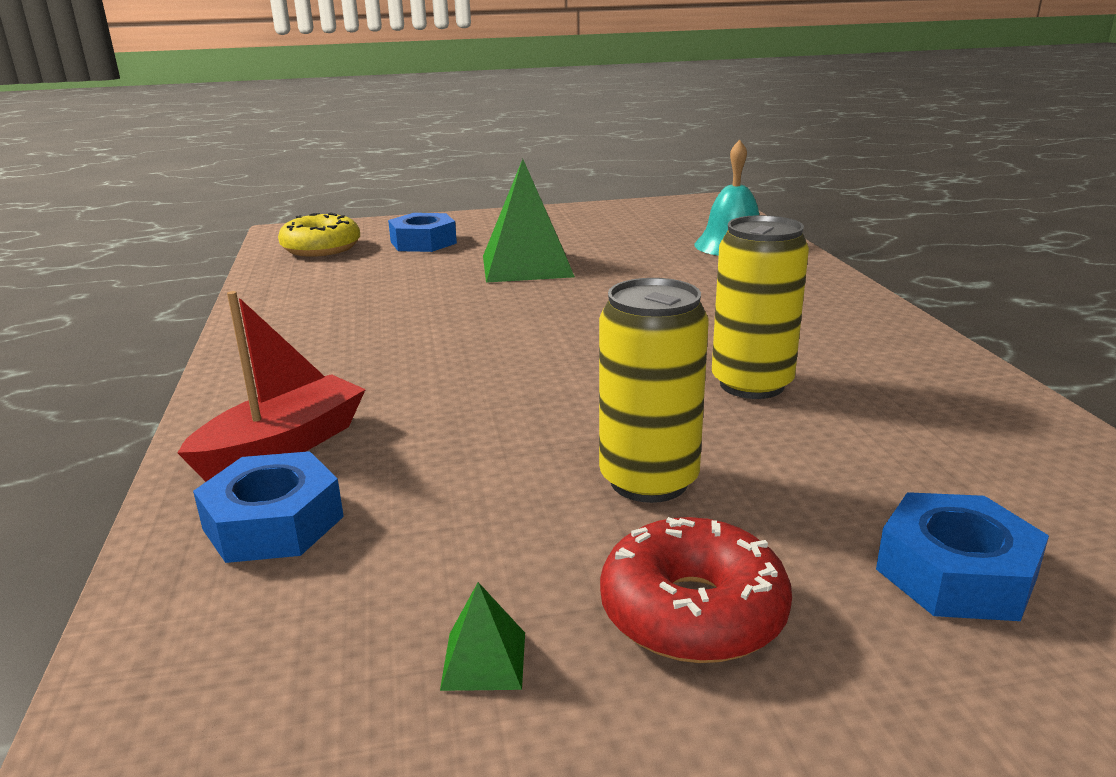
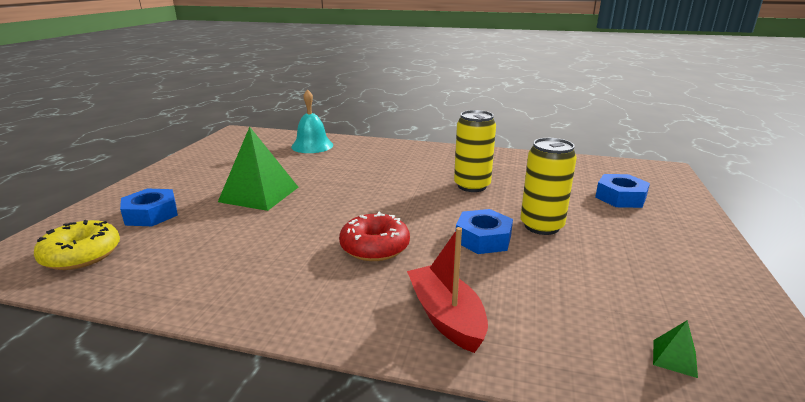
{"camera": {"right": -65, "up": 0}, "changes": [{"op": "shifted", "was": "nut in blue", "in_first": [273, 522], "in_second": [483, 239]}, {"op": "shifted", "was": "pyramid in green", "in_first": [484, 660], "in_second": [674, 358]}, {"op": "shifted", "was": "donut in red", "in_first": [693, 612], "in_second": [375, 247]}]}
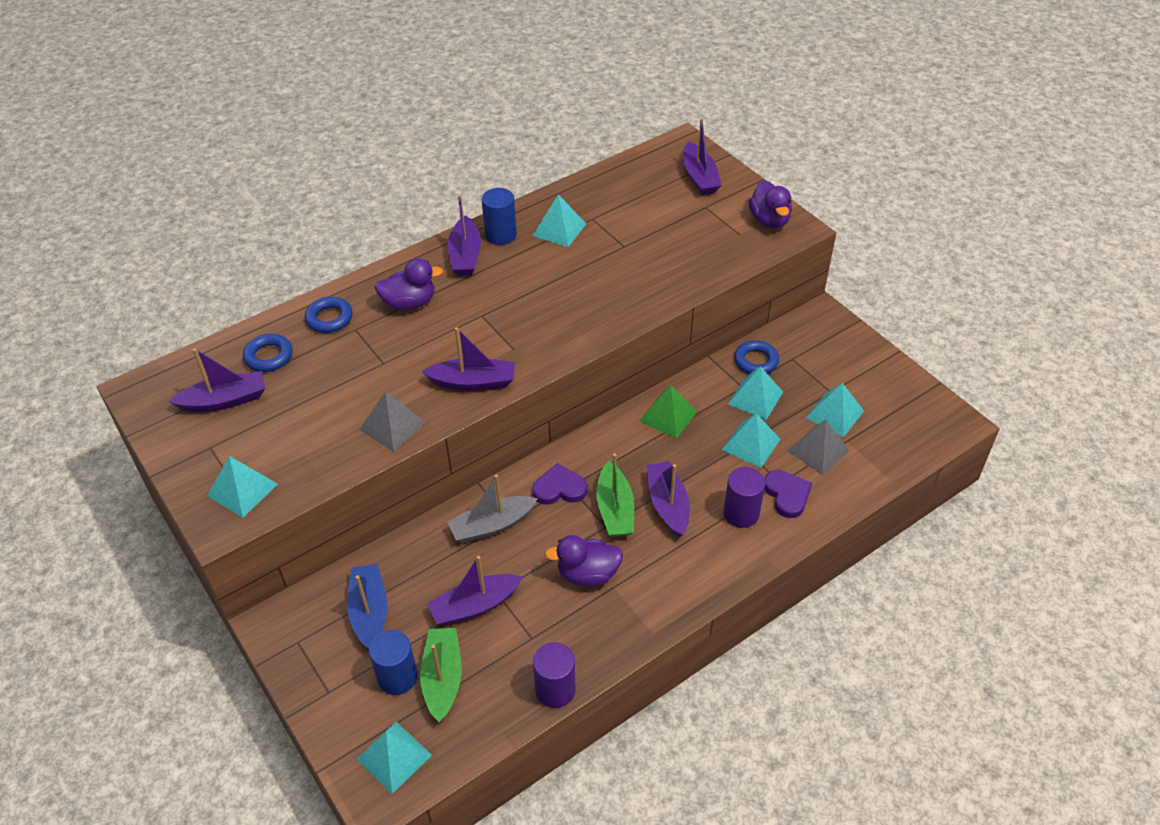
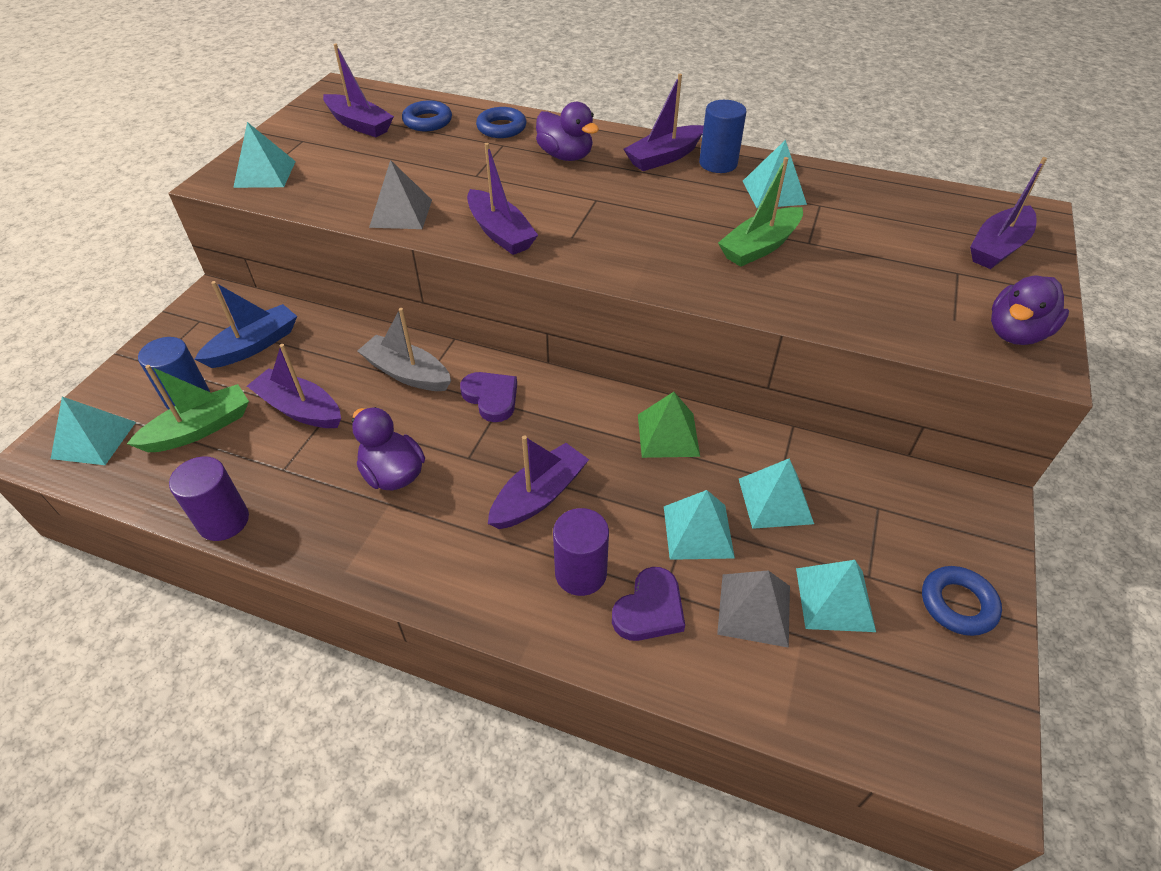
{"camera": {"right": 55, "up": 0}, "changes": [{"op": "shifted", "was": "boat in green", "in_first": [615, 509], "in_second": [759, 247]}, {"op": "shifted", "was": "ring in blue", "in_first": [756, 361], "in_second": [957, 604]}]}
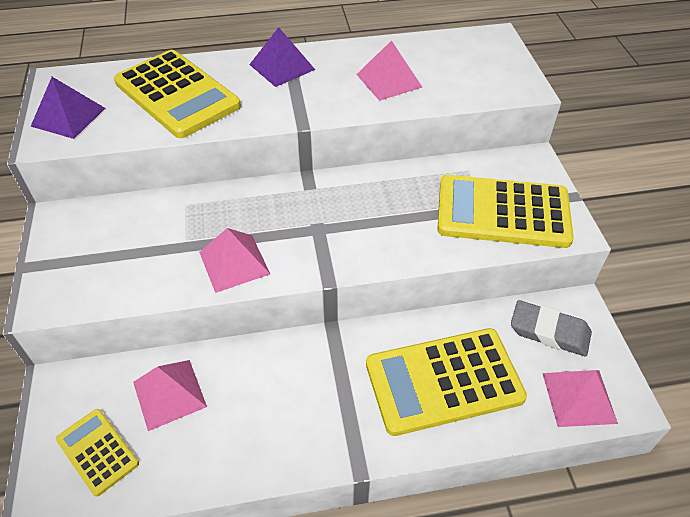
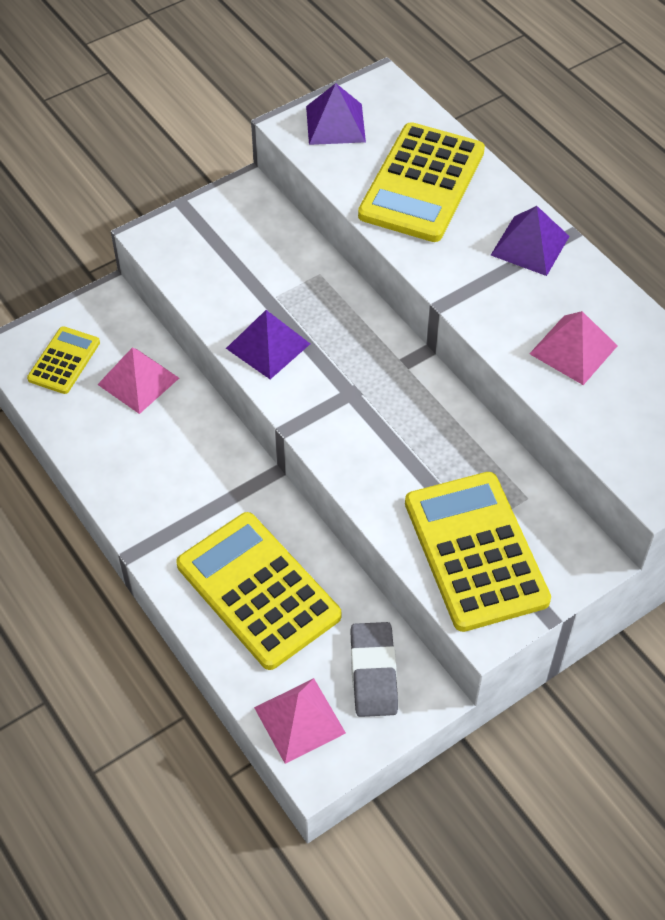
{"camera": {"right": 65, "up": 5}, "changes": [{"op": "repainted", "was": "pyramid in pink", "now": "pyramid in purple", "in_first": [234, 263], "in_second": [268, 346]}]}
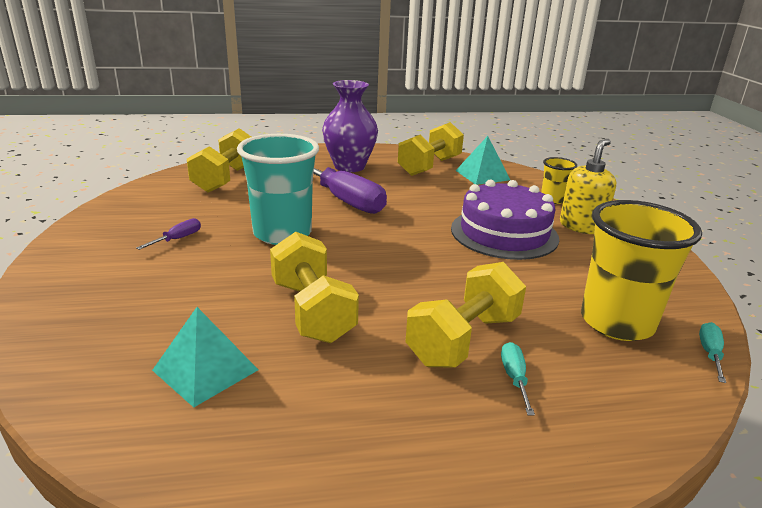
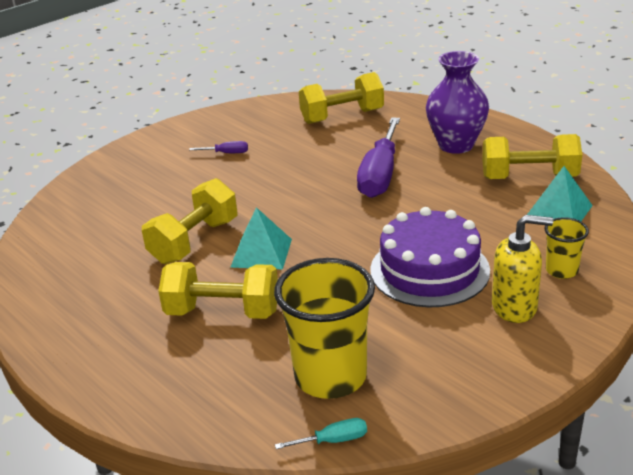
{"camera": {"right": 60, "up": 5}, "changes": [{"op": "shifted", "was": "pyramid in turquoise", "in_first": [205, 370], "in_second": [261, 253]}, {"op": "gone", "was": "cup in turquoise", "in_first": [282, 233]}, {"op": "gone", "was": "screwdriver in turquoise", "in_first": [514, 378]}]}
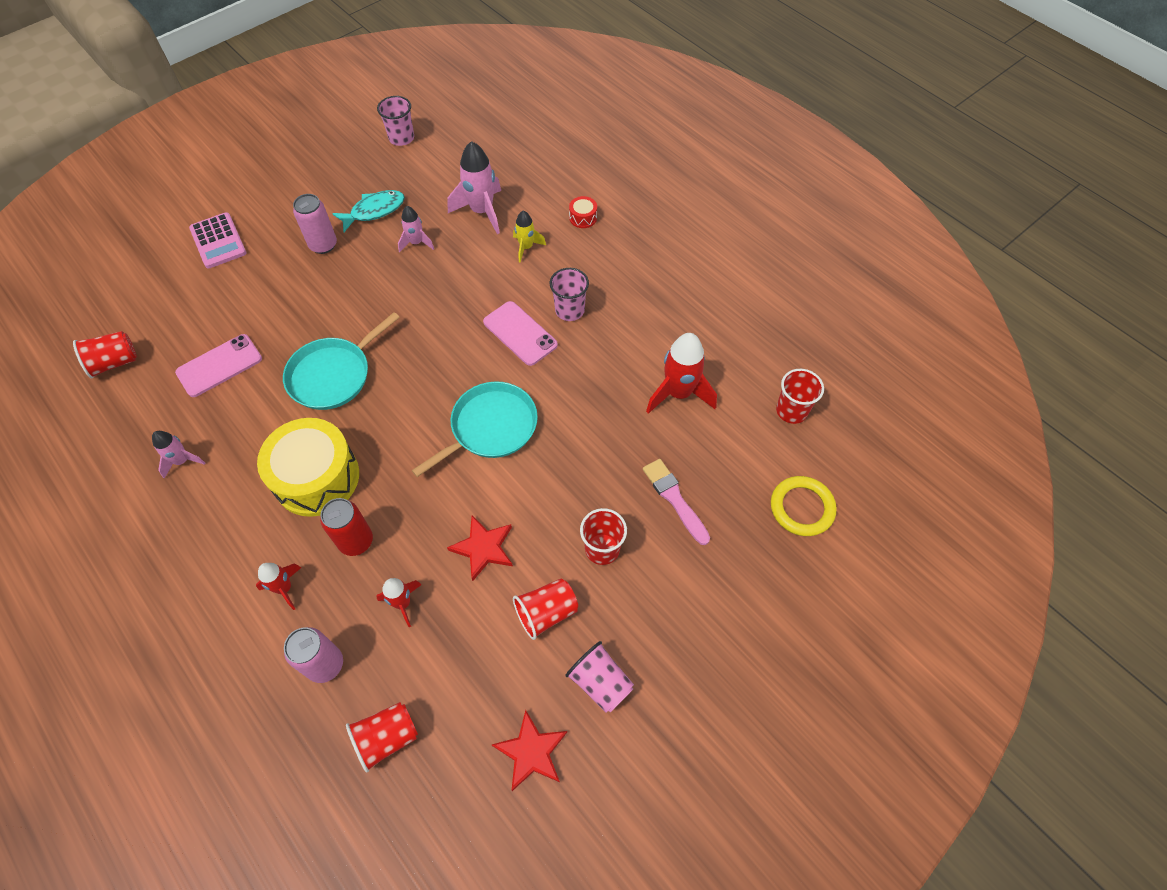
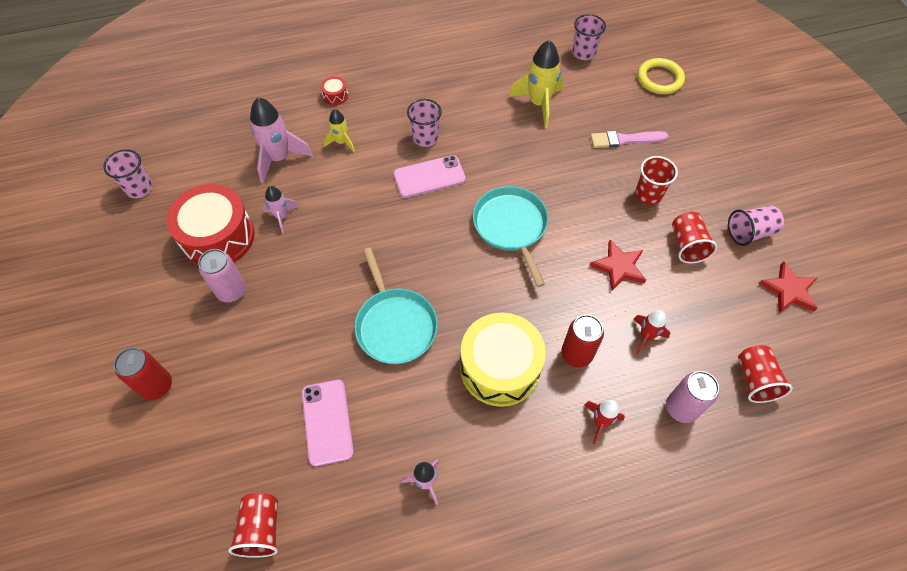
{"camera": {"right": -65, "up": 0}, "changes": [{"op": "swapped", "was": "calculator in pink", "now": "can in red", "in_first": [218, 241], "in_second": [157, 386]}, {"op": "swapped", "was": "fish in turquoise", "now": "drum in red", "in_first": [374, 211], "in_second": [218, 237]}, {"op": "repainted", "was": "rocket in red", "now": "rocket in yellow", "in_first": [678, 393], "in_second": [539, 104]}, {"op": "repainted", "was": "cup in red", "now": "cup in pink", "in_first": [791, 411], "in_second": [583, 53]}]}
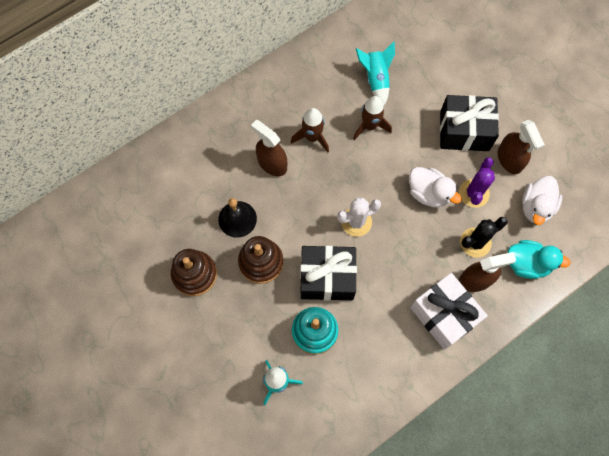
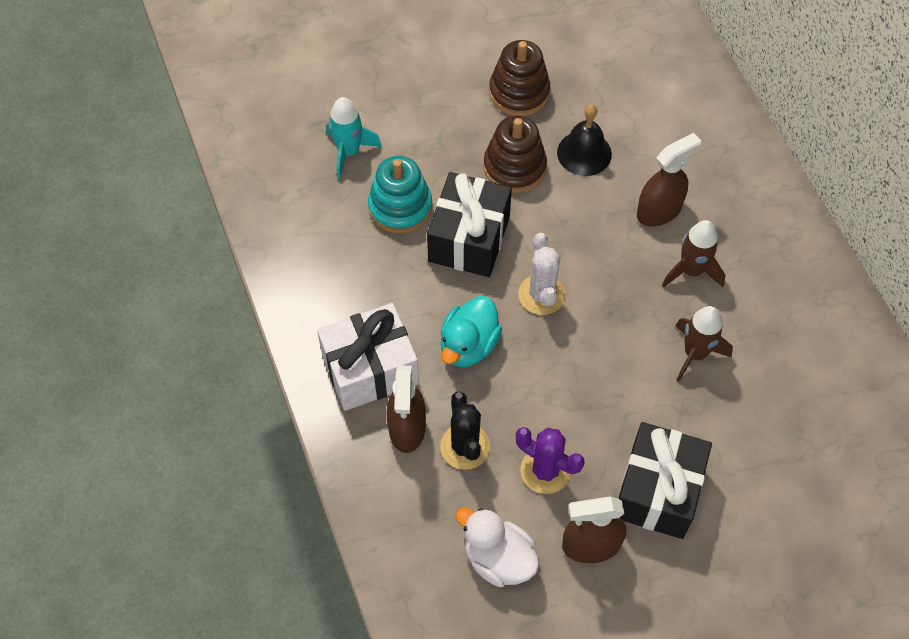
{"camera": {"right": 105, "up": -10}, "changes": [{"op": "gone", "was": "rocket in turquoise", "in_first": [376, 79]}, {"op": "gone", "was": "duck in white", "in_first": [428, 193]}, {"op": "shifted", "was": "duck in turquoise", "in_first": [527, 264], "in_second": [468, 345]}]}
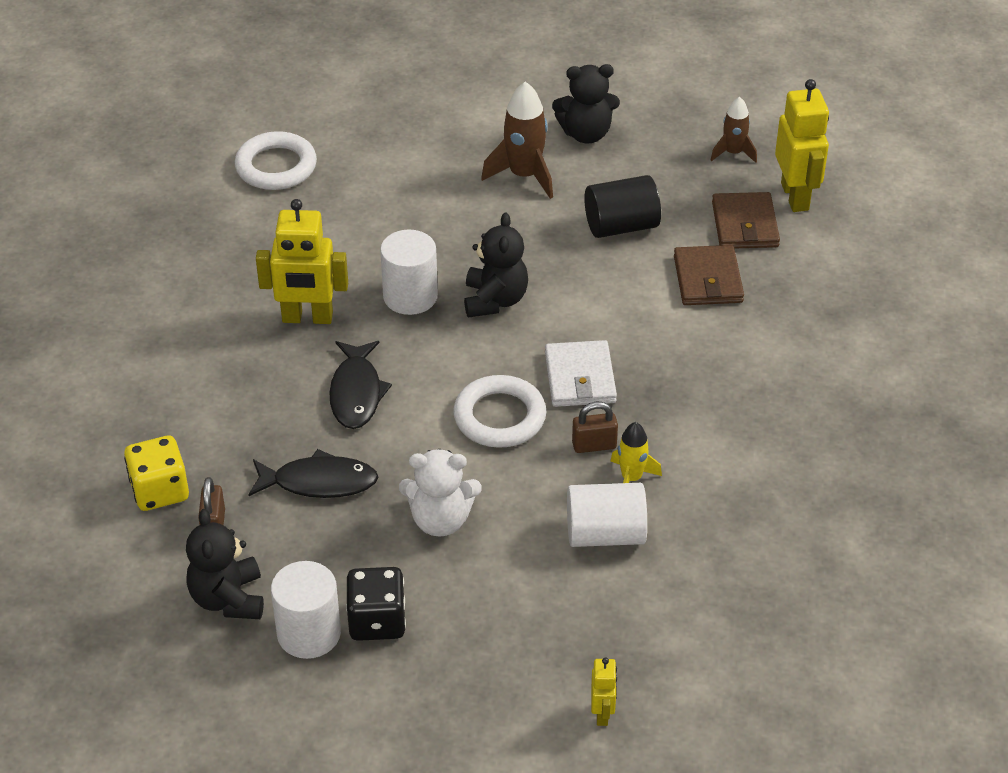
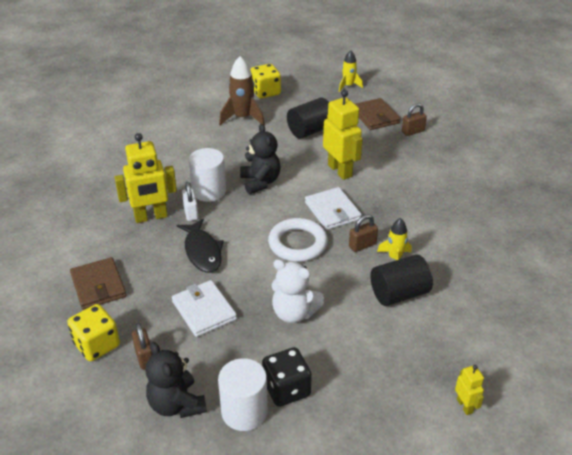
{"camera": {"right": -20, "up": -5}, "changes": [{"op": "gone", "was": "ring in white", "in_first": [276, 166]}, {"op": "swapped", "was": "fish in black", "now": "wallet in white", "in_first": [319, 482], "in_second": [204, 310]}, {"op": "rotated", "was": "teddy bear in white", "in_first": [440, 520], "in_second": [294, 313], "clockwise": 45}, {"op": "swapped", "was": "teddy bear in black", "now": "dice in yellow", "in_first": [586, 134], "in_second": [265, 92]}, {"op": "repainted", "was": "cylinder in white", "now": "cylinder in black", "in_first": [605, 534], "in_second": [399, 294]}, {"op": "shifted", "was": "wallet in brown", "in_first": [708, 279], "in_second": [98, 286]}, {"op": "repainted", "was": "rocket in brown", "now": "rocket in yellow", "in_first": [733, 153], "in_second": [348, 86]}, {"op": "shifted", "was": "robot in yellow", "in_first": [795, 196], "in_second": [340, 170]}, {"op": "new", "now": "padlock in white", "in_second": [191, 213]}, {"op": "new", "now": "padlock in brown", "in_second": [413, 131]}]}
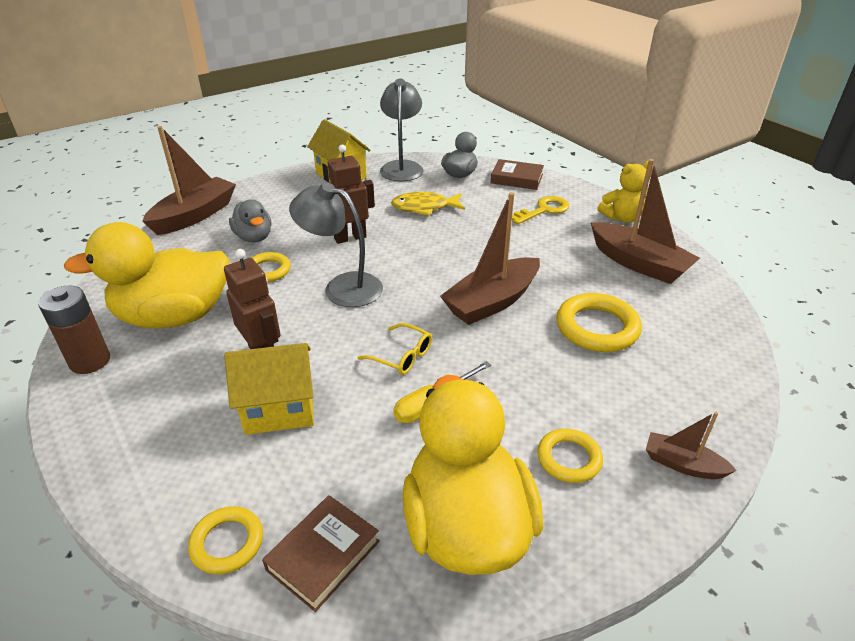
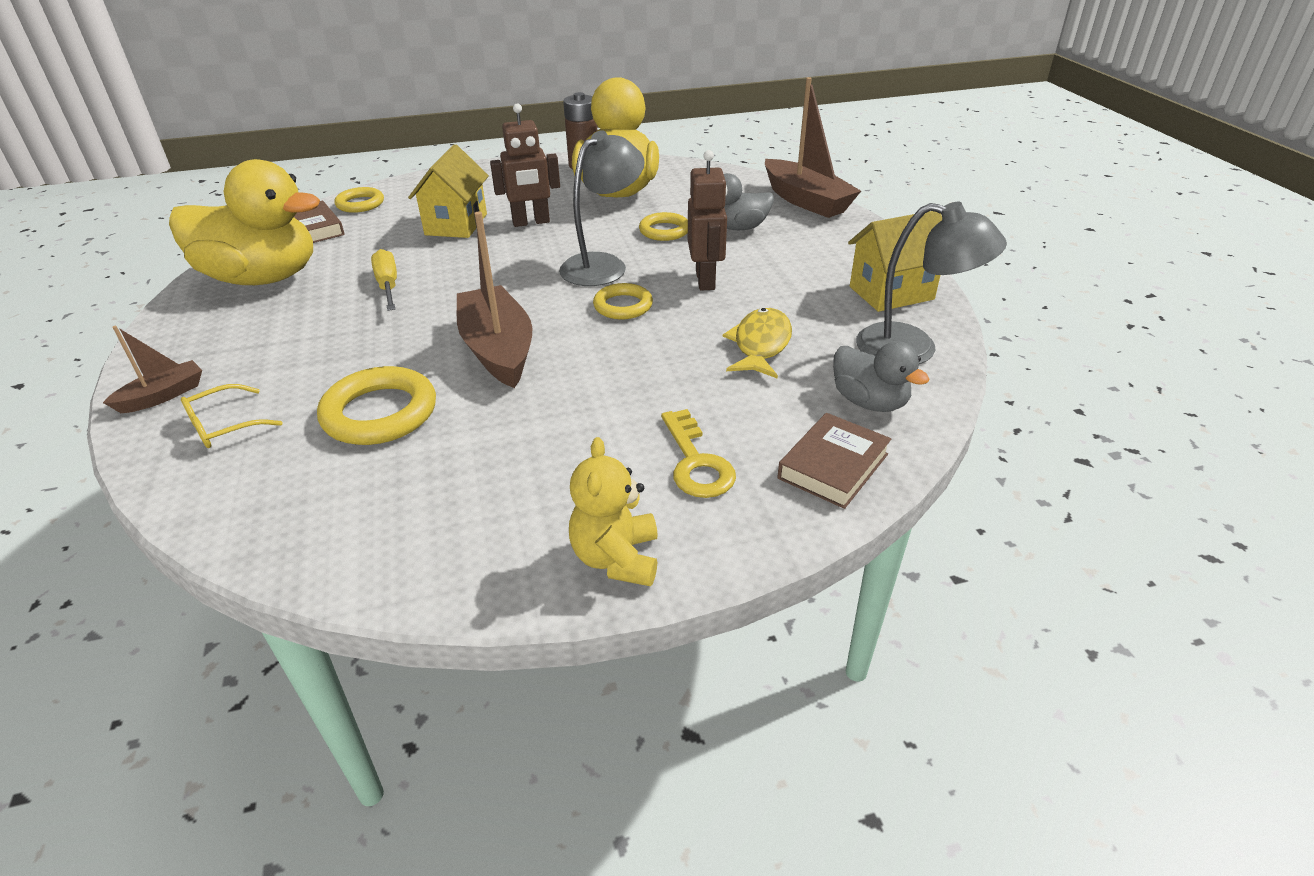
{"camera": {"right": 110, "up": 0}, "changes": [{"op": "shifted", "was": "glasses in yellow", "in_first": [402, 356], "in_second": [224, 426]}, {"op": "shifted", "was": "ring in yellow", "in_first": [569, 459], "in_second": [623, 306]}, {"op": "gone", "was": "boat in brown", "in_first": [639, 263]}]}
